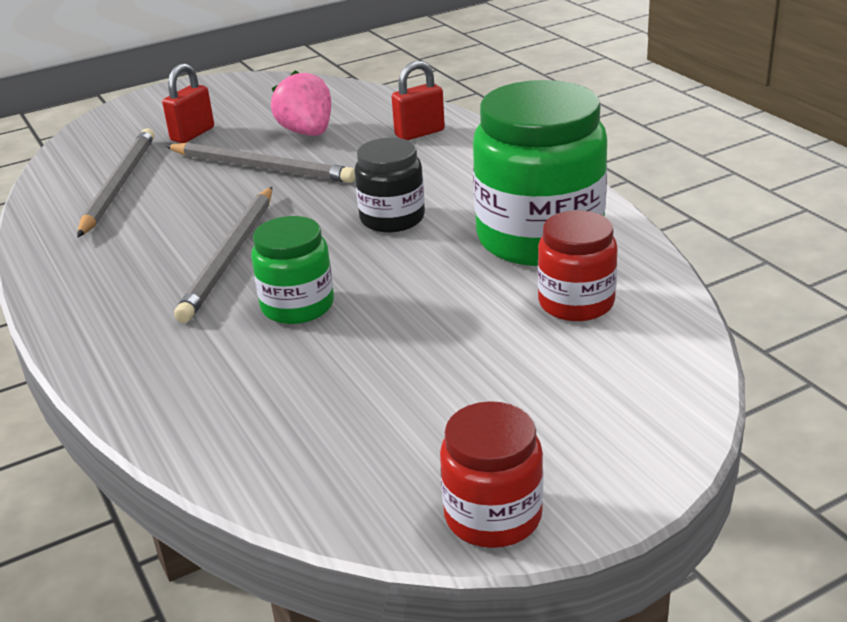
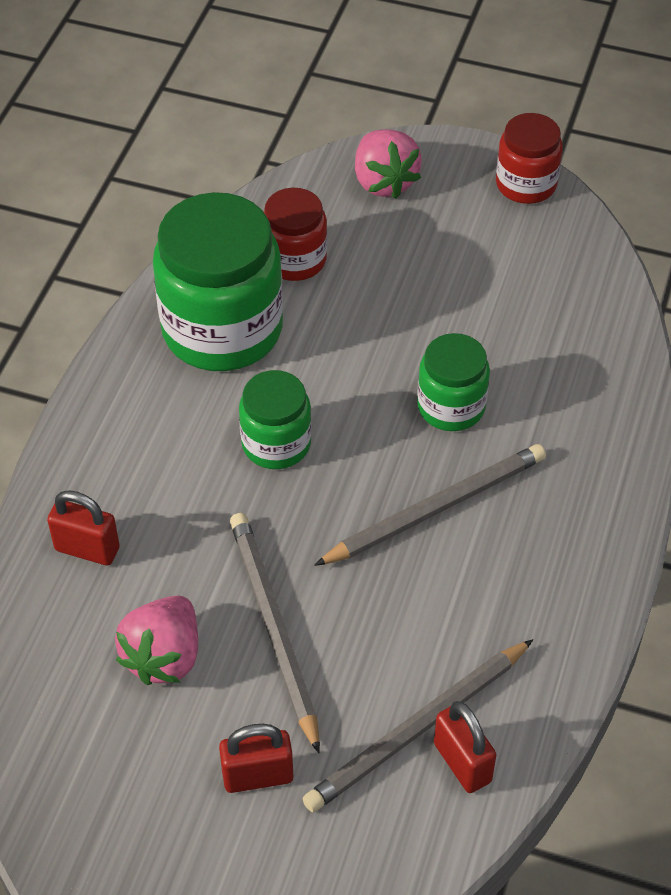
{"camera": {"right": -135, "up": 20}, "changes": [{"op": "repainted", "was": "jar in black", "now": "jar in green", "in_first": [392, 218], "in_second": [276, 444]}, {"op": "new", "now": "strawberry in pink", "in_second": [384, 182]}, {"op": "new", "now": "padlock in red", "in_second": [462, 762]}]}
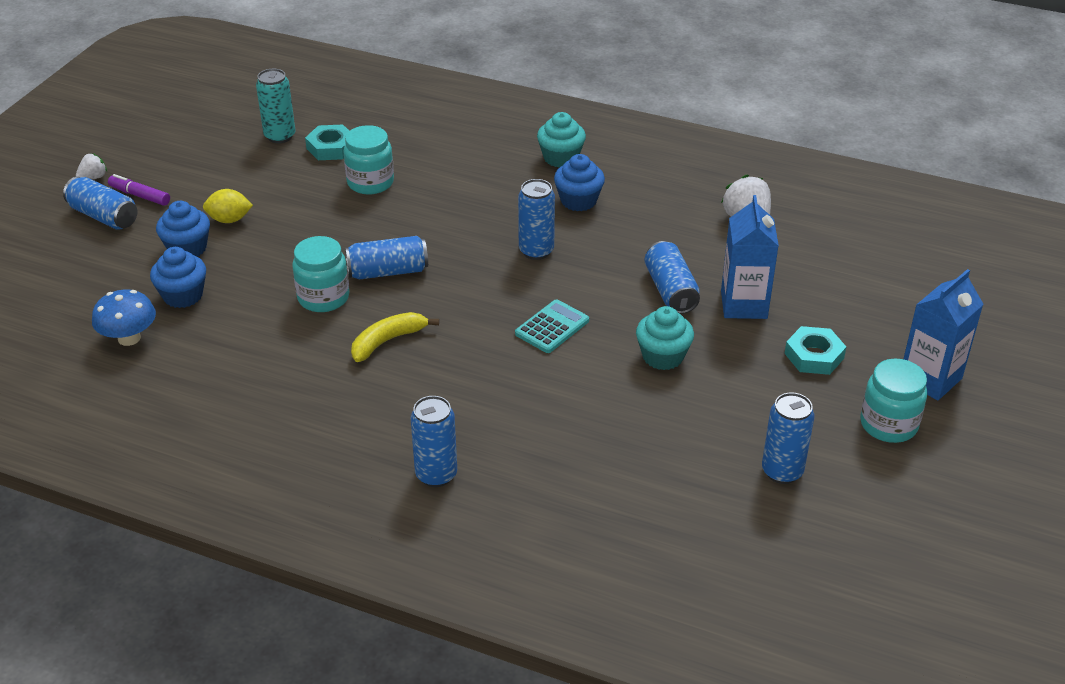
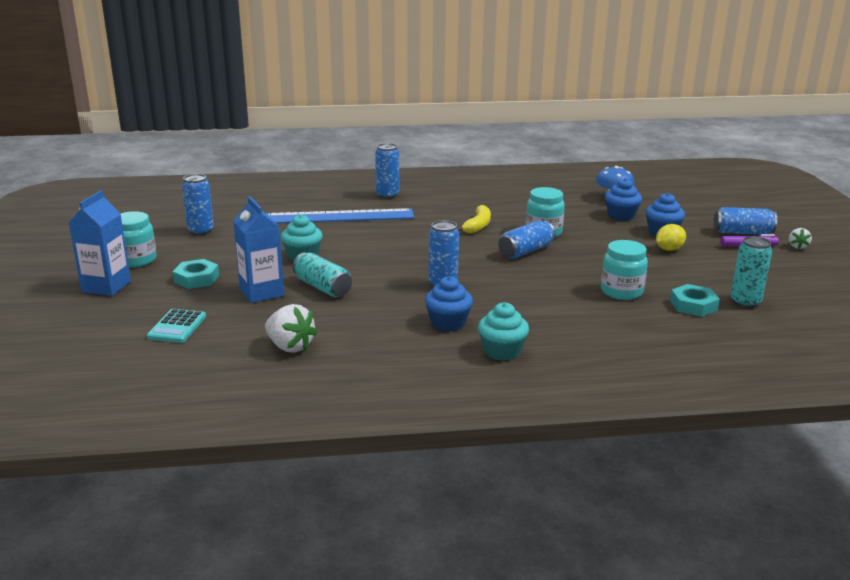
{"camera": {"right": 150, "up": -15}, "changes": [{"op": "shifted", "was": "calculator in turquoise", "in_first": [552, 327], "in_second": [177, 327]}, {"op": "repainted", "was": "can in blue", "now": "can in turquoise", "in_first": [670, 290], "in_second": [322, 287]}, {"op": "new", "now": "ruler in blue", "in_second": [339, 216]}]}
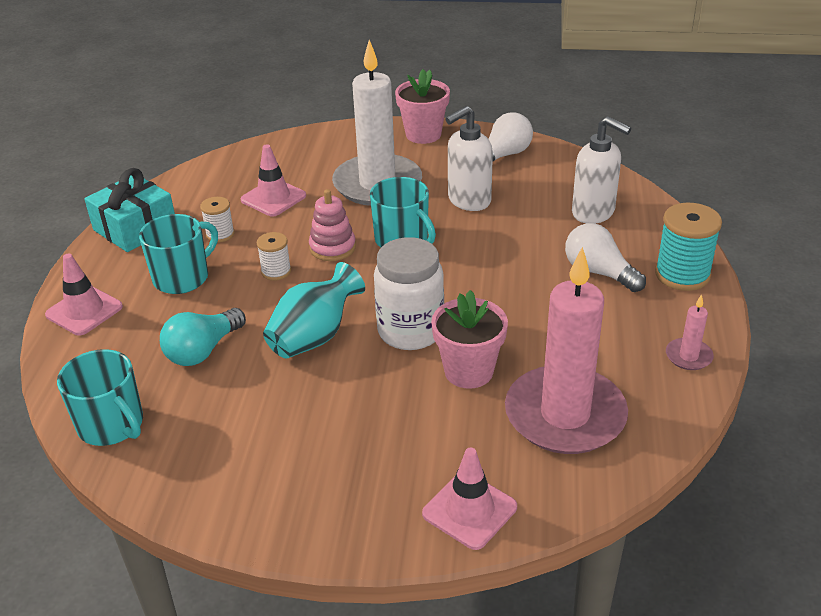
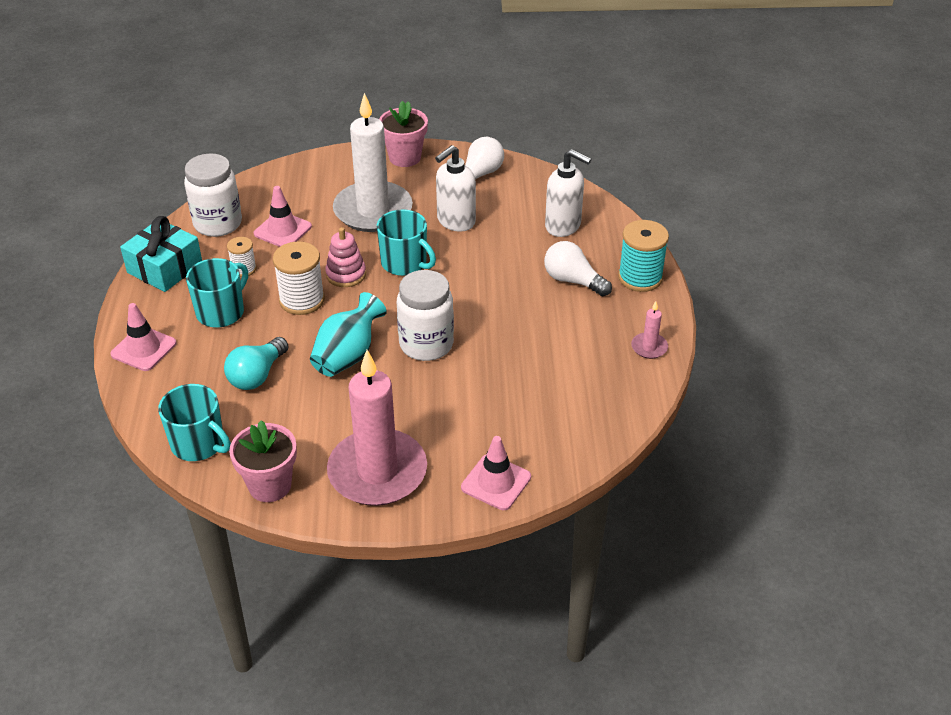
{"camera": {"right": -10, "up": 5}, "changes": [{"op": "scaled", "was": "spool in white", "in_first": [276, 271], "in_second": [302, 300], "ratio": 1.76}, {"op": "shifted", "was": "flower pot in pink", "in_first": [468, 371], "in_second": [270, 485]}, {"op": "shifted", "was": "candle in pink", "in_first": [565, 415], "in_second": [377, 472]}, {"op": "new", "now": "jar in white", "in_second": [218, 223]}]}
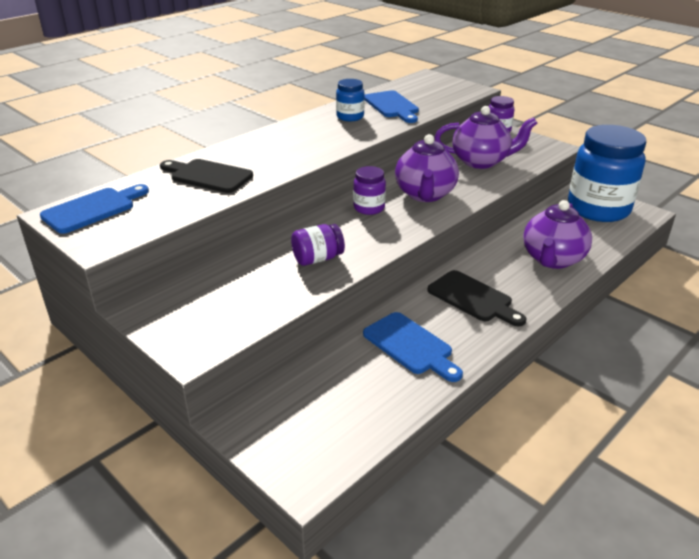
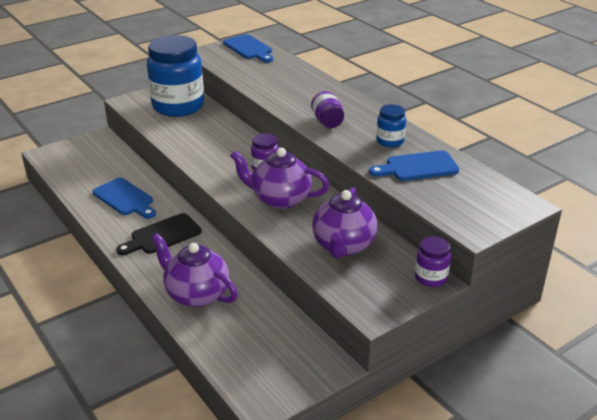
{"camera": {"right": 100, "up": 0}, "changes": [{"op": "gone", "was": "cutting board in black", "in_first": [208, 176]}, {"op": "shifted", "was": "jar in purple", "in_first": [317, 259], "in_second": [327, 121]}, {"op": "rotated", "was": "cutting board in blue", "in_first": [410, 346], "in_second": [125, 198], "clockwise": -105}, {"op": "shifted", "was": "jar in blue", "in_first": [598, 209], "in_second": [178, 106]}]}
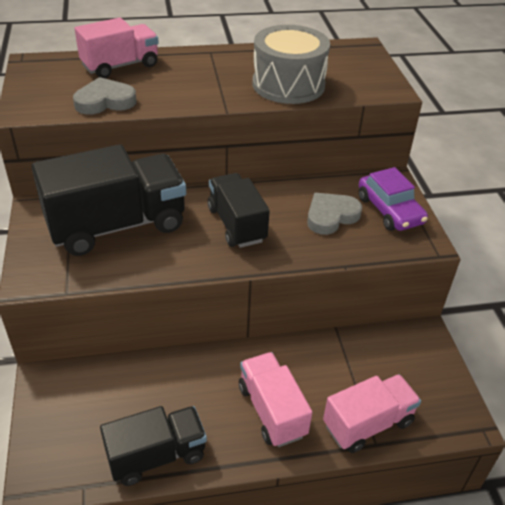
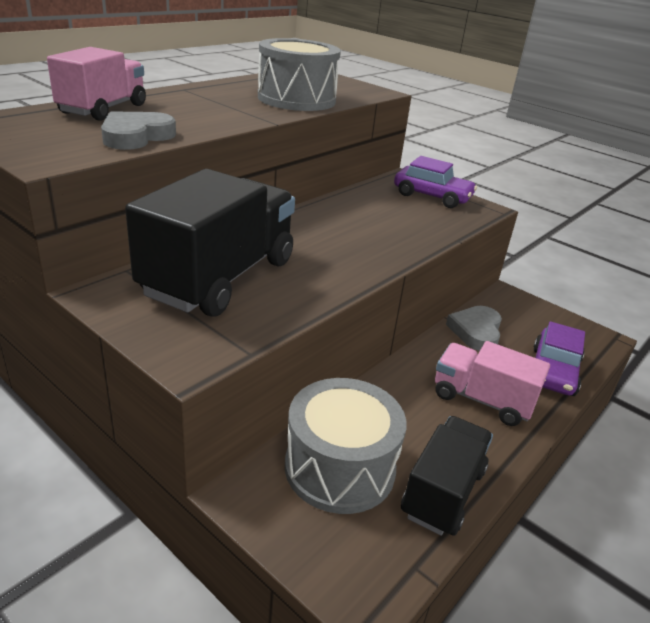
{"camera": {"right": -40, "up": -10}, "changes": [{"op": "gone", "was": "truck in black", "in_first": [236, 224]}, {"op": "shifted", "was": "heart in grey", "in_first": [331, 216], "in_second": [476, 331]}, {"op": "swapped", "was": "truck in pink", "now": "car in purple", "in_first": [367, 423], "in_second": [553, 371]}, {"op": "new", "now": "drum in grey", "in_second": [339, 467]}]}
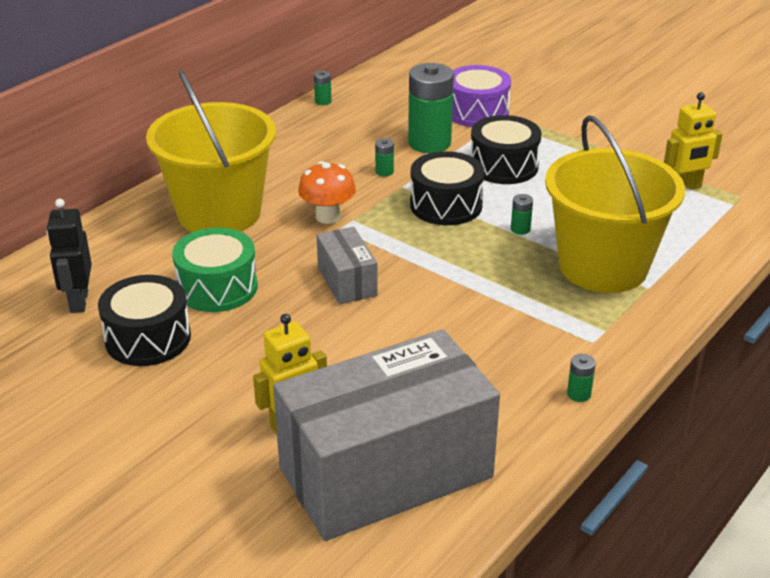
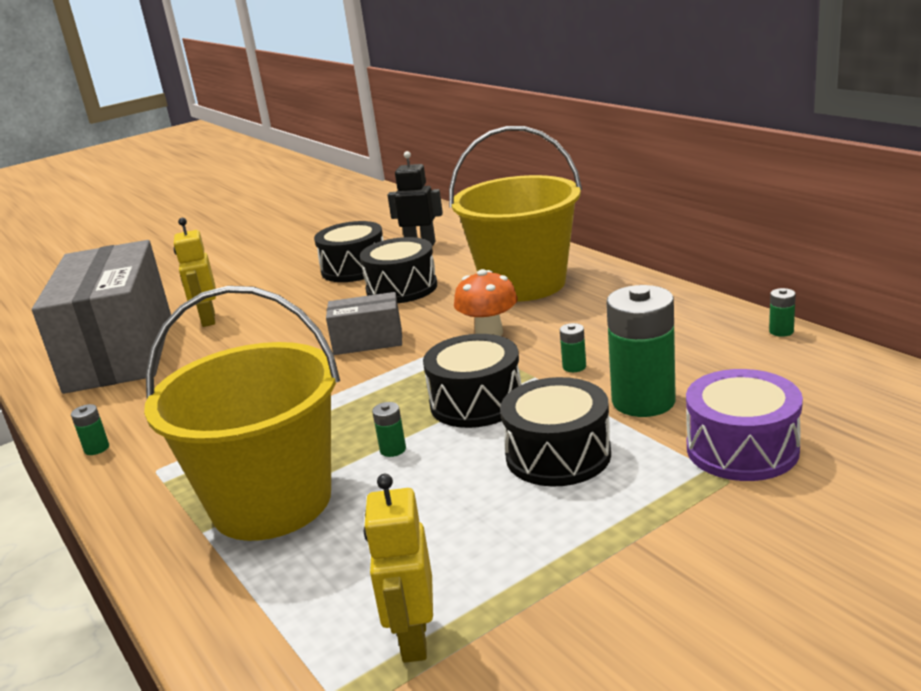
{"camera": {"right": 110, "up": -10}, "changes": [{"op": "repainted", "was": "drum in green", "now": "drum in black", "in_first": [217, 287], "in_second": [402, 288]}]}
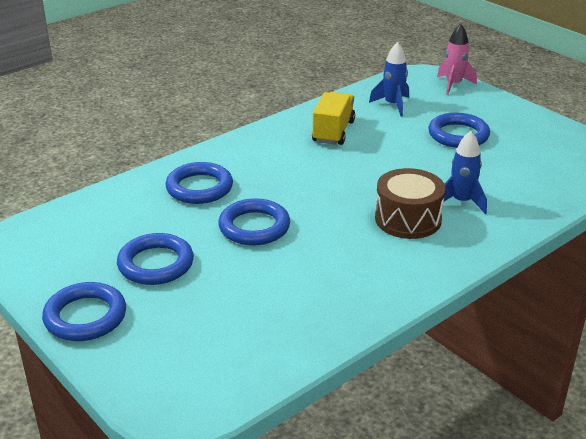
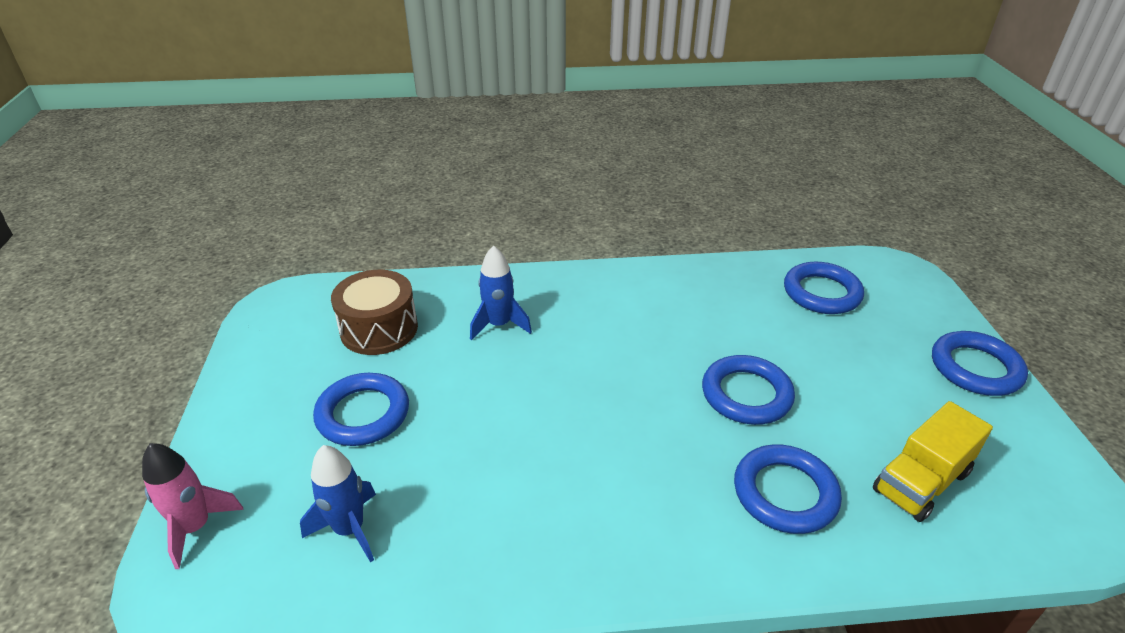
{"camera": {"right": -145, "up": 5}, "changes": [{"op": "shifted", "was": "ring in blue", "in_first": [156, 264], "in_second": [821, 293]}, {"op": "shifted", "was": "truck in yellow", "in_first": [333, 132], "in_second": [921, 481]}, {"op": "shifted", "was": "drum in brown", "in_first": [408, 219], "in_second": [379, 329]}]}
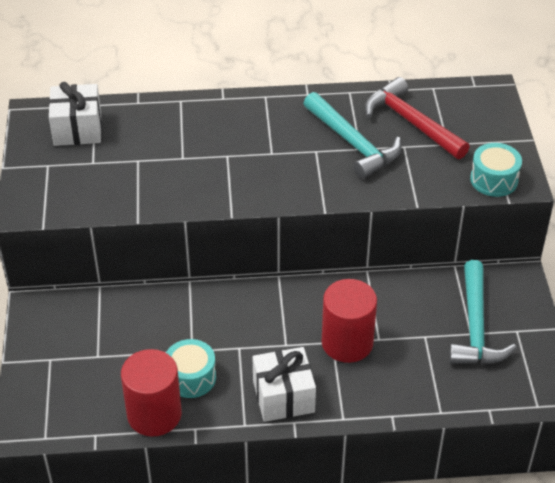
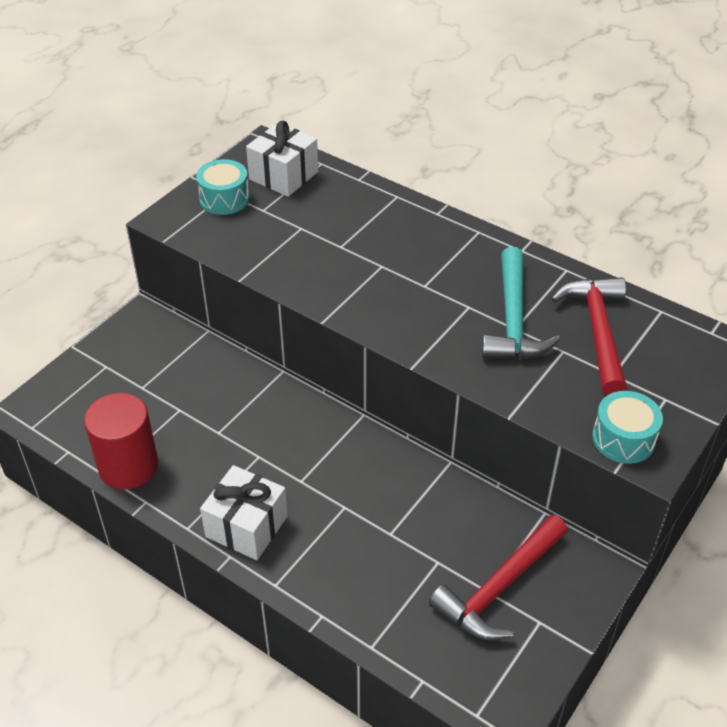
{"camera": {"right": 40, "up": 0}, "changes": [{"op": "shifted", "was": "drum in turquoise", "in_first": [191, 377], "in_second": [224, 199]}, {"op": "gone", "was": "cylinder in red", "in_first": [347, 343]}, {"op": "repainted", "was": "hammer in turquoise", "now": "hammer in red", "in_first": [475, 327], "in_second": [499, 587]}]}
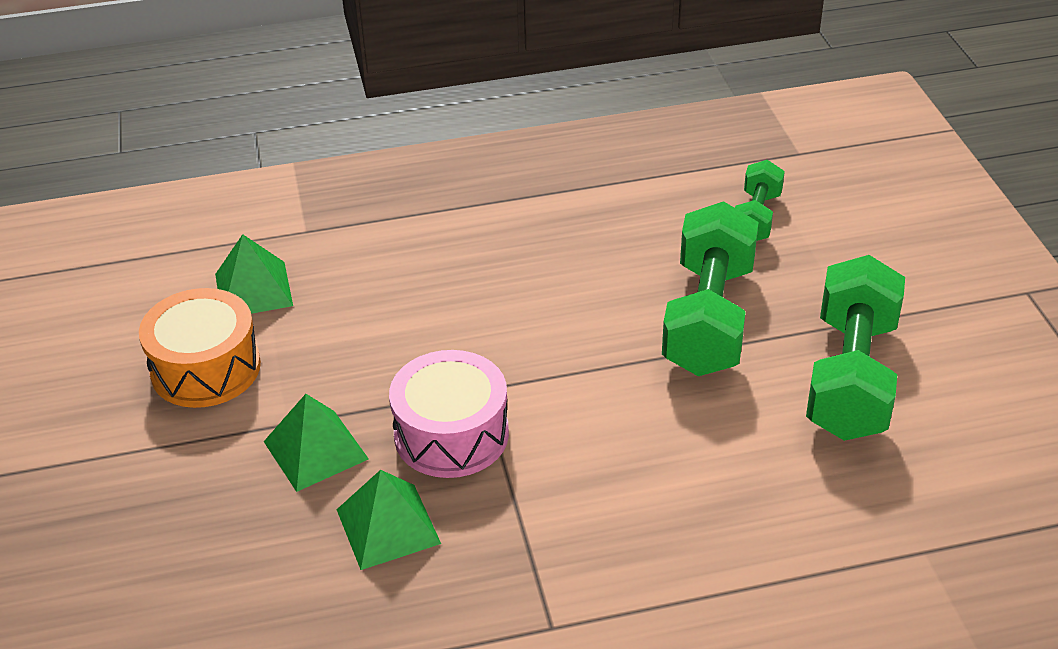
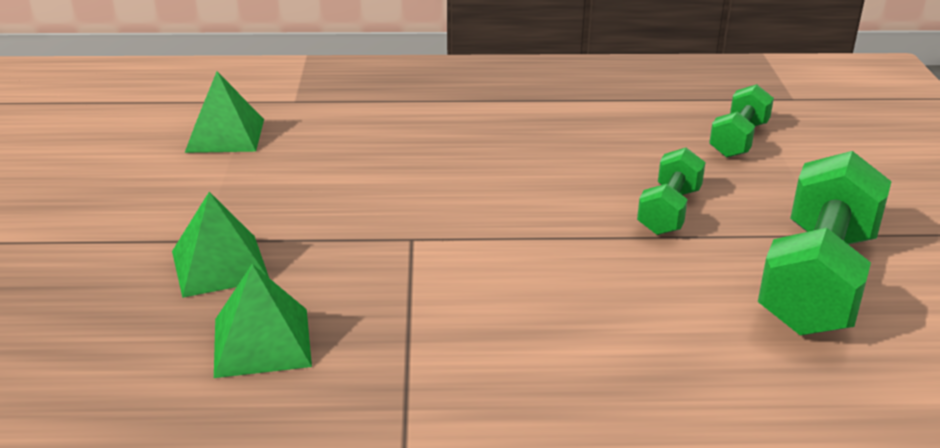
{"camera": {"right": 10, "up": -10}, "changes": [{"op": "gone", "was": "drum in orange", "in_first": [206, 368]}, {"op": "gone", "was": "drum in pink", "in_first": [451, 434]}, {"op": "scaled", "was": "dumbbell in green", "in_first": [708, 318], "in_second": [669, 211], "ratio": 0.54}]}
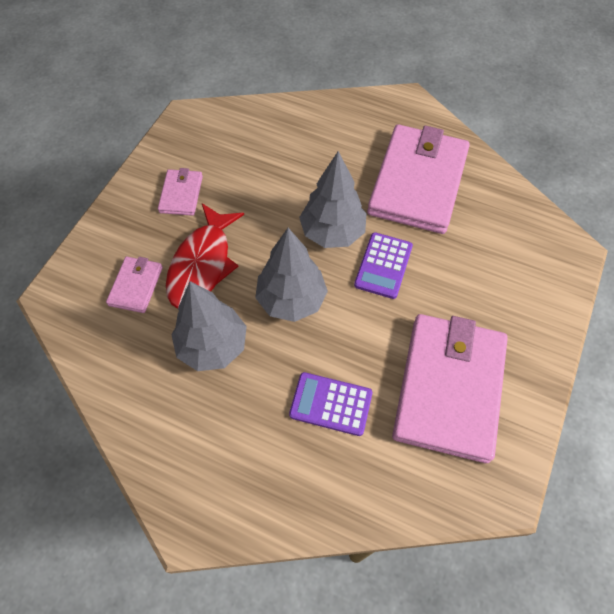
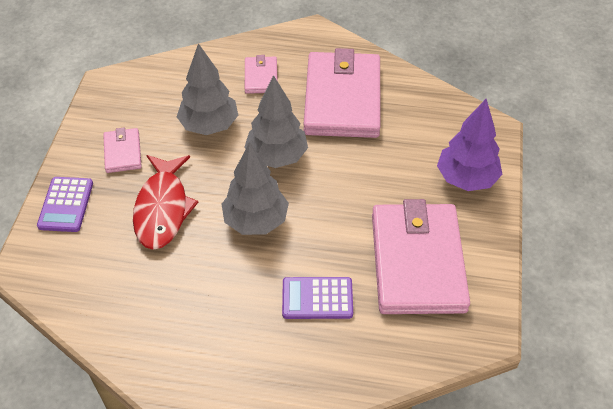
{"camera": {"right": -15, "up": -10}, "changes": [{"op": "shifted", "was": "wallet in pink", "in_first": [136, 286], "in_second": [261, 77]}, {"op": "shifted", "was": "tree in grey", "in_first": [213, 346], "in_second": [209, 126]}, {"op": "shifted", "was": "calculator in purple", "in_first": [383, 266], "in_second": [66, 205]}, {"op": "new", "now": "tree in purple", "in_second": [466, 179]}]}
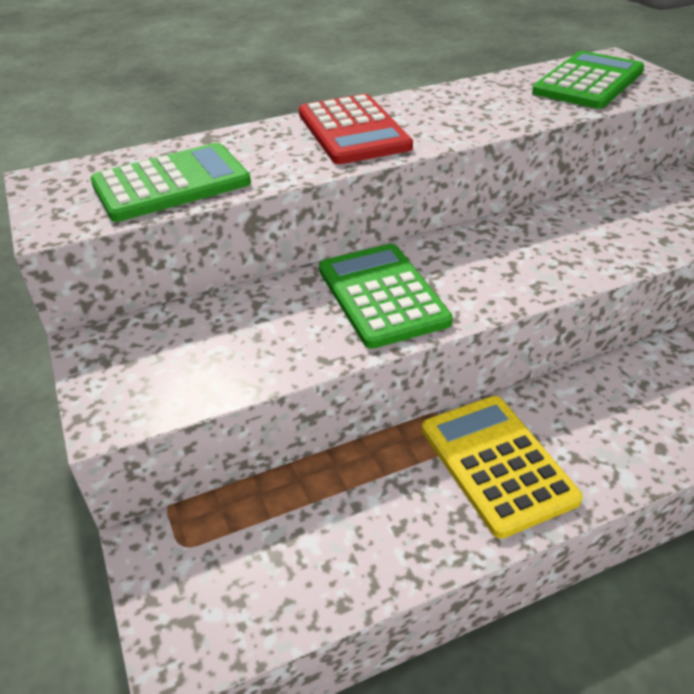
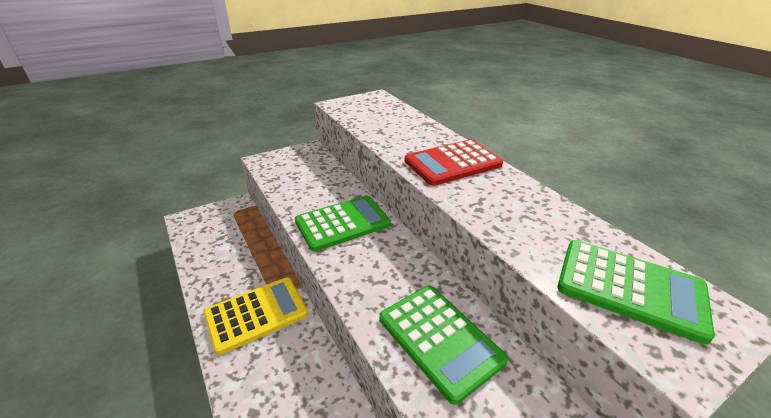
{"camera": {"right": 80, "up": -5}, "changes": [{"op": "shifted", "was": "calculator in green", "in_first": [171, 184], "in_second": [439, 339]}]}
